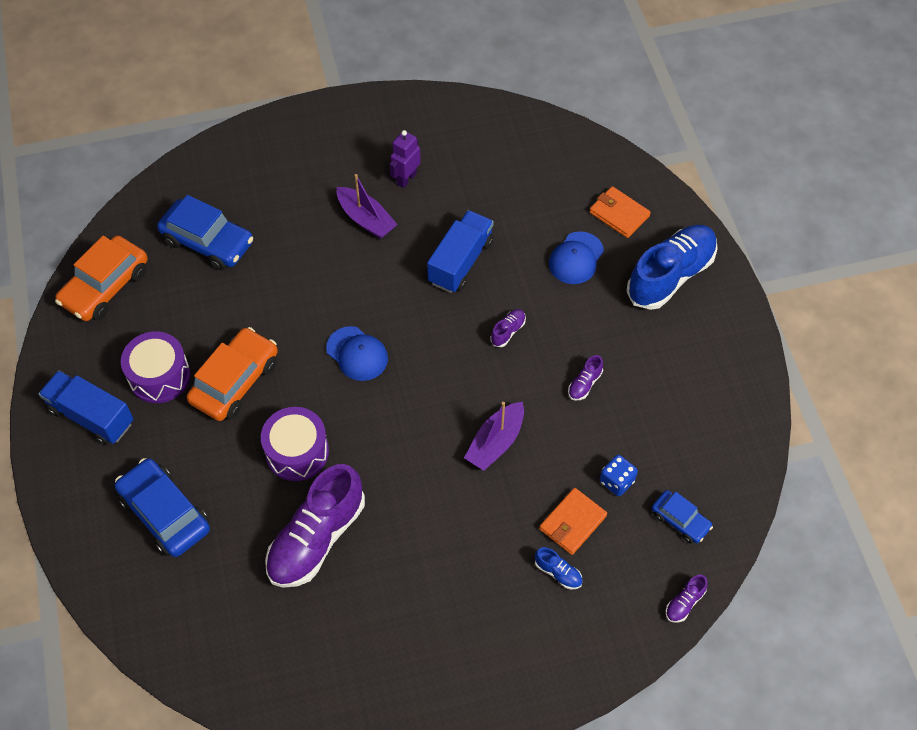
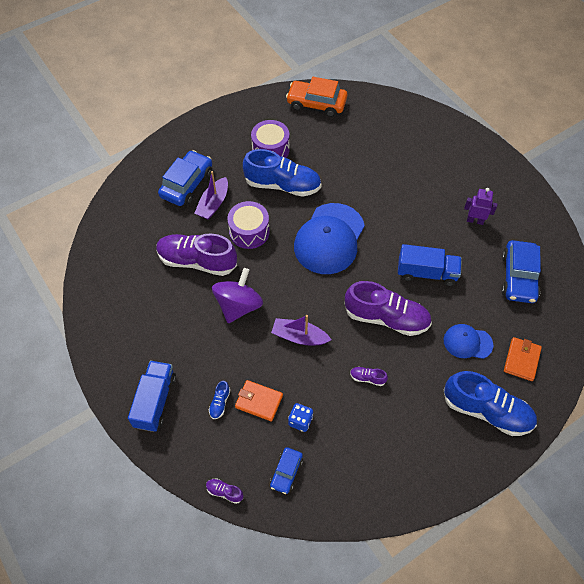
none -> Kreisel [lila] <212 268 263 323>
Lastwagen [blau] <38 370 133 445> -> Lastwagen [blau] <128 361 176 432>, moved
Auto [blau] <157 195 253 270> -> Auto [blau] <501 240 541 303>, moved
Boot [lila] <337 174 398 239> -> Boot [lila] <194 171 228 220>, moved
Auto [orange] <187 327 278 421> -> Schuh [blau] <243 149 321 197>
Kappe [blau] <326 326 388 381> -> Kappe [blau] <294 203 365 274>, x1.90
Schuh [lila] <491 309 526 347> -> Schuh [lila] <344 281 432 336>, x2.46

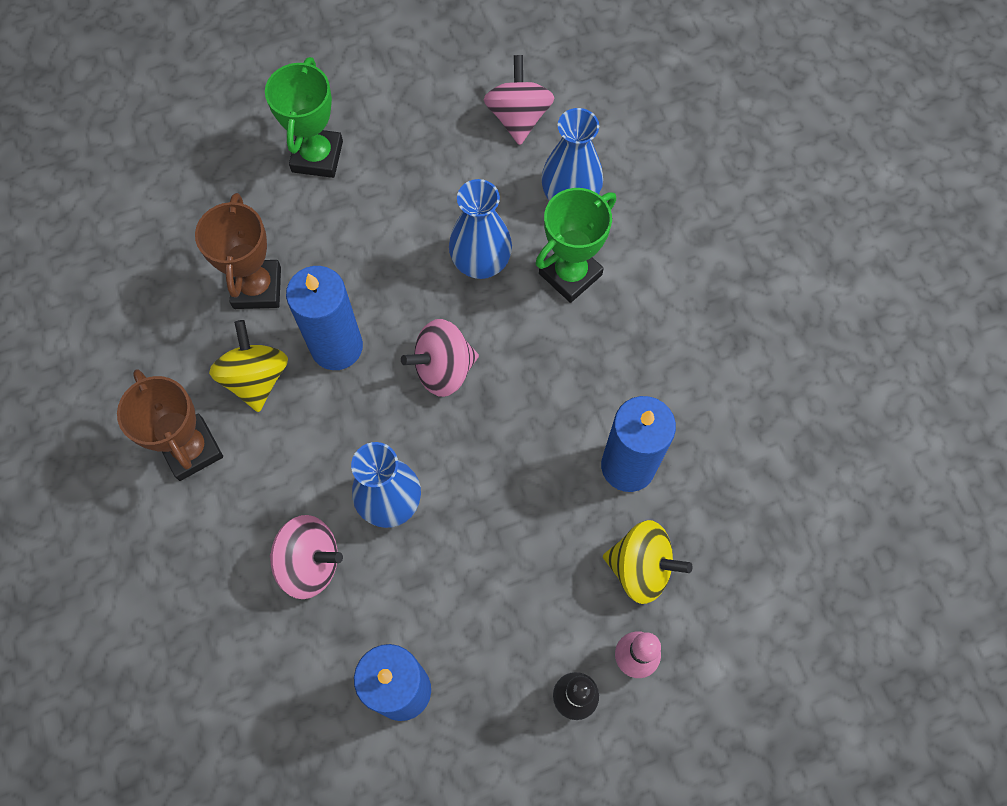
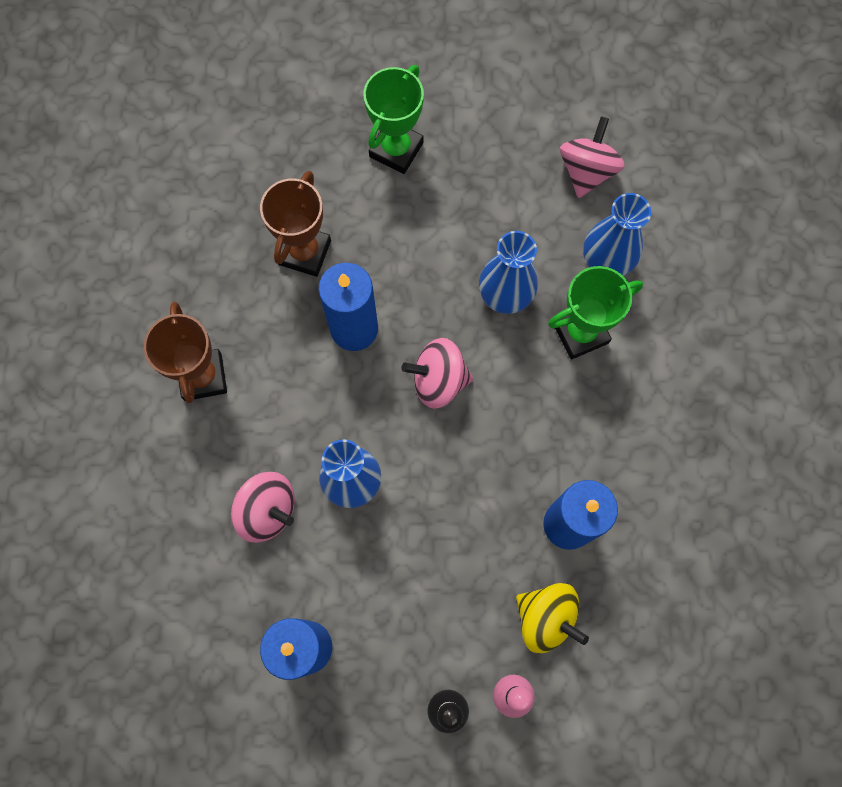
Kreisel [gelb] <209 320 288 412> -> none

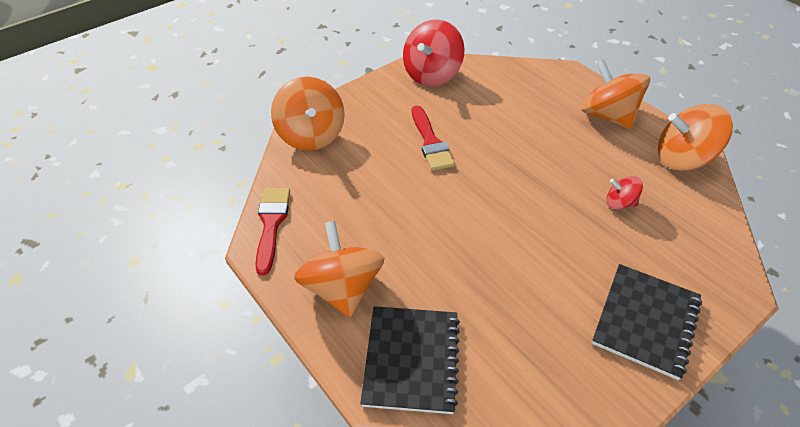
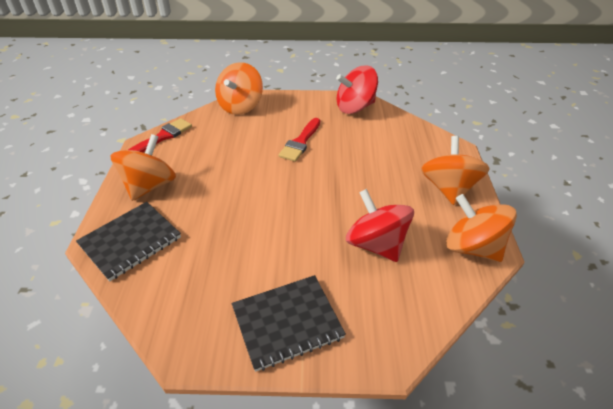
Kreisel [rot] <606 176 643 210> -> Kreisel [rot] <346 189 414 262>, x1.97

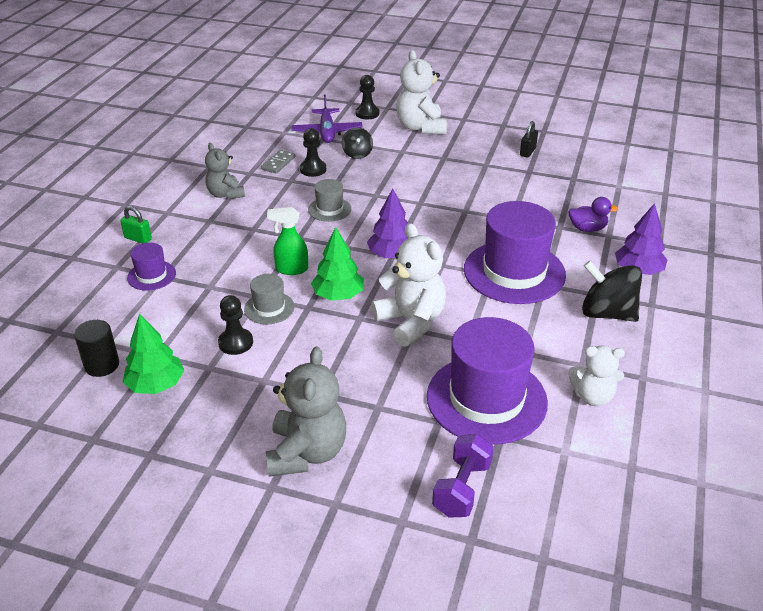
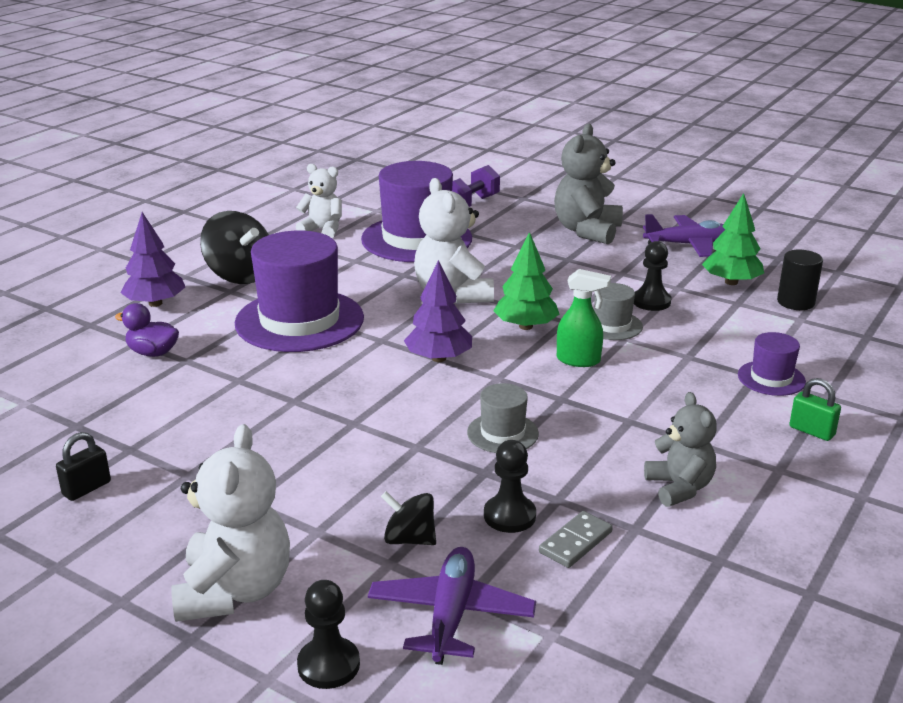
none -> Flugzeug [lila] <643 214 725 257>
Kreisel [schwarz] <342 127 373 159> -> Kreisel [schwarz] <381 491 436 545>, 75 degrees counterclockwise

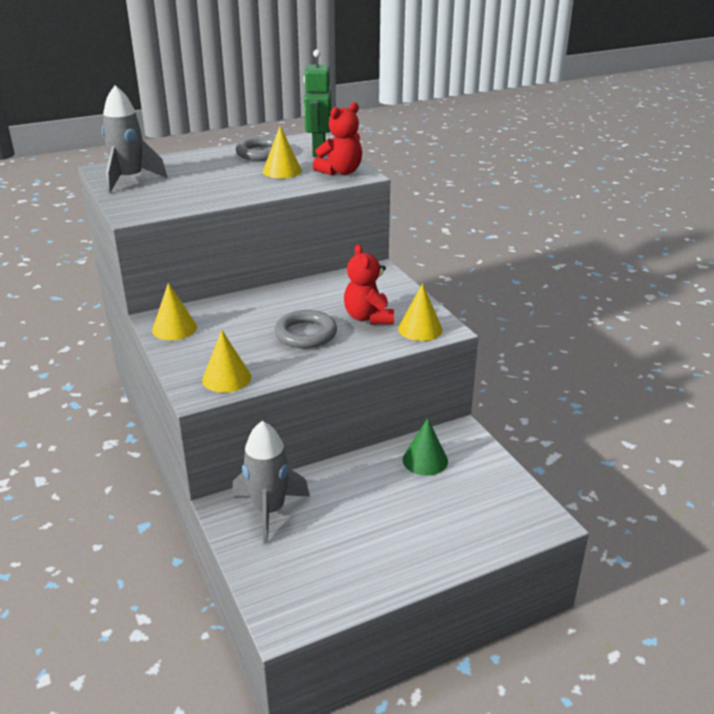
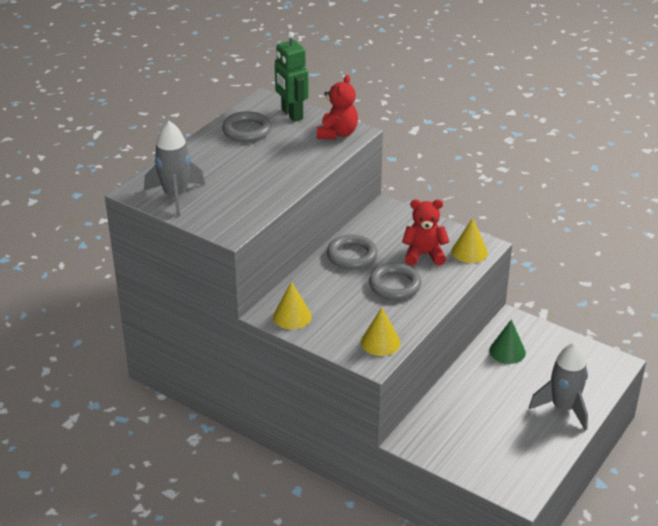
Kegel [gelb] <263 126 302 178> -> none
none -> Ring [grau] <327 235 378 270>
Rakete [grau] <232 421 310 544> -> Rakete [grau] <529 342 588 430>, moved
Teddybär [rot] <344 244 394 324> -> Teddybär [rot] <402 200 450 266>, 135 degrees clockwise

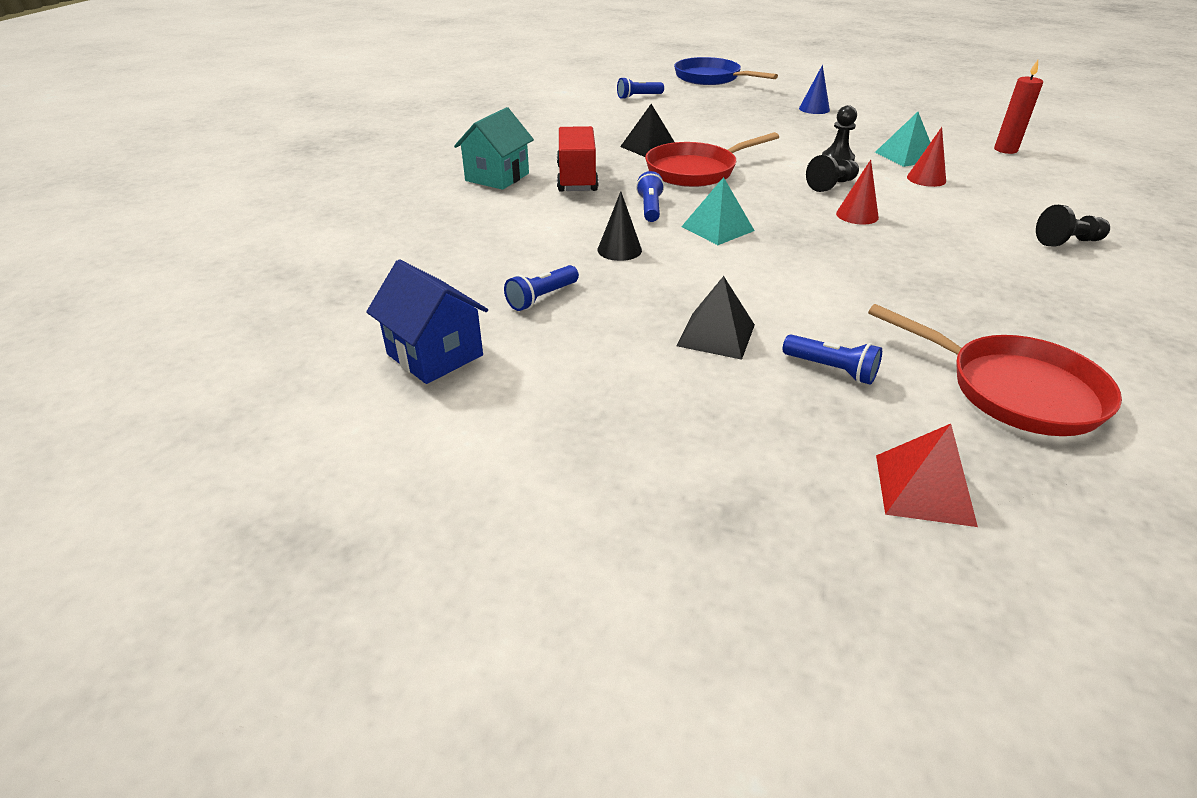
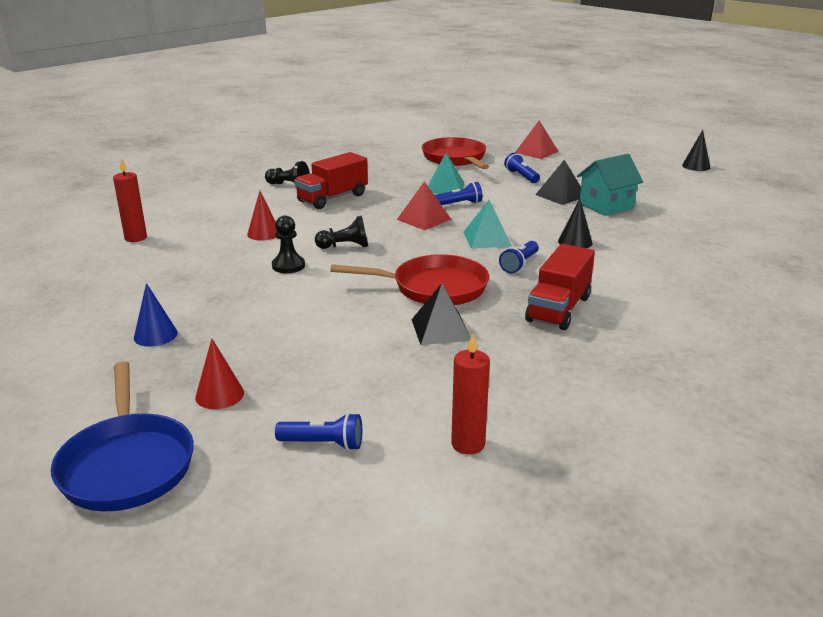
Haus [blau] <366 260 488 384> -> none
none -> Lastwagen [rot] <294 152 368 209>
none -> Pyramide [rot] <397 181 451 230>
none -> Kerze [rot] <451 334 490 455>
none -> Kegel [schwarz] <682 130 710 171>
Haus [türkis] <454 107 534 190> -> Haus [türkis] <577 154 643 216>, moved
Taschenlampe [blau] <504 265 579 311> -> Taschenlampe [blau] <435 182 483 205>, moved
Kegel [rot] <836 160 879 225> -> Kegel [rot] <195 339 244 409>, moved
Pyramide [türkis] <875 112 931 167> -> Pyramide [türkis] <428 153 464 194>, moved

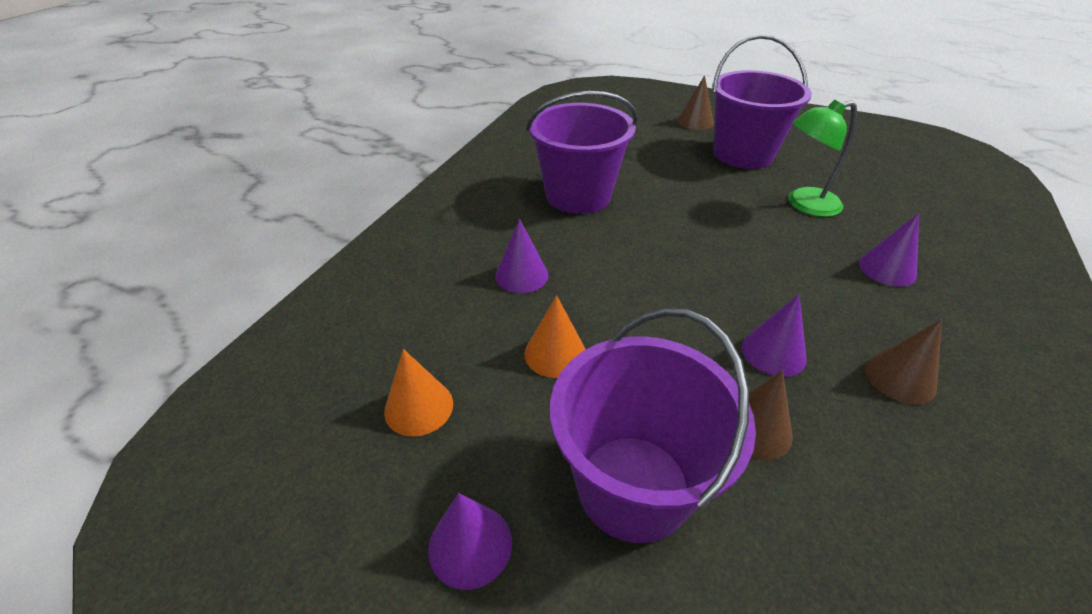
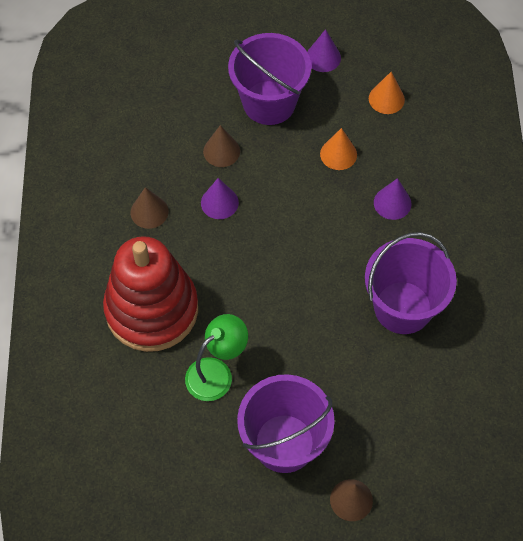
Kegel [lila] <859 213 919 287> -> Stapelspielzeug [rot] <103 236 198 352>

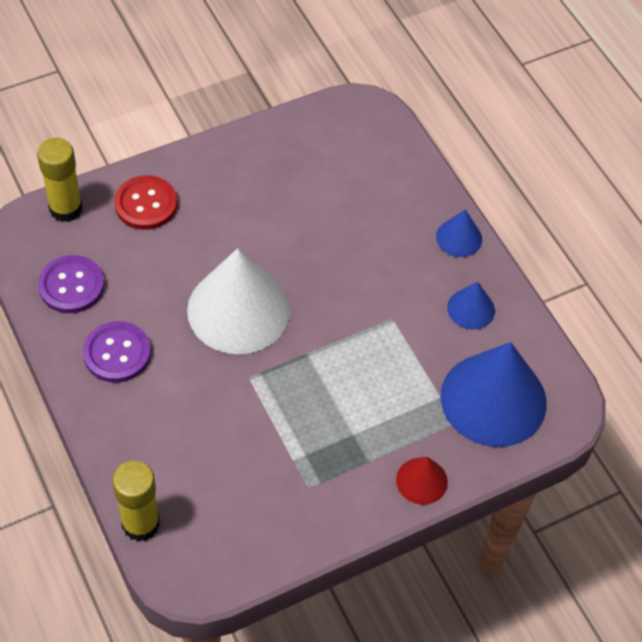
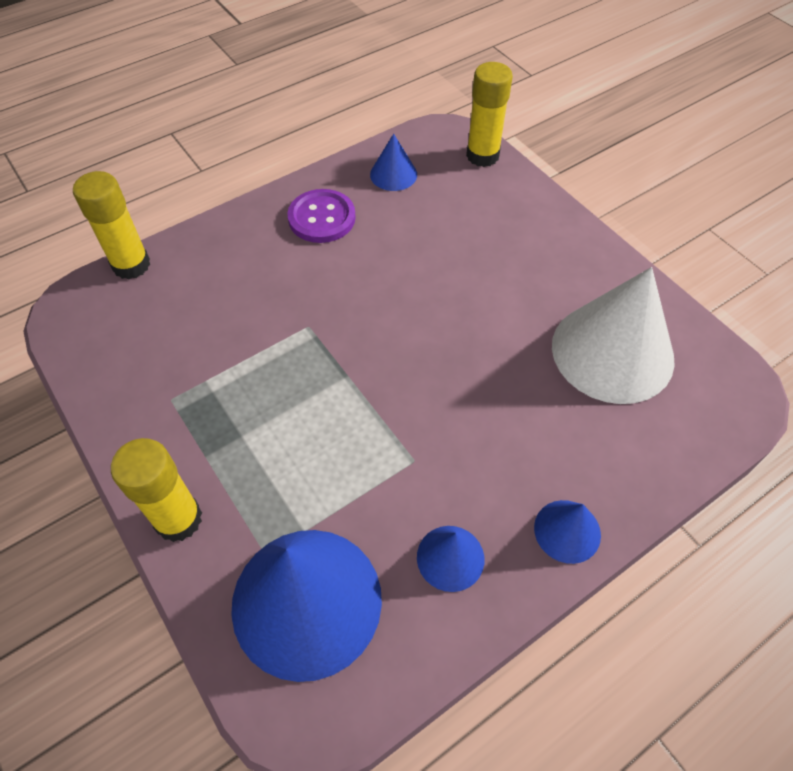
Knopf [rot] <114 175 177 230> -> none
Kegel [weiß] <187 248 291 354> -> Kegel [weiß] <552 267 675 404>, moved
Knopf [lila] <38 255 104 313> -> Kegel [blau] <370 134 417 191>
Kegel [rot] <396 457 448 505> -> Klebestift [gelb] <111 438 202 542>

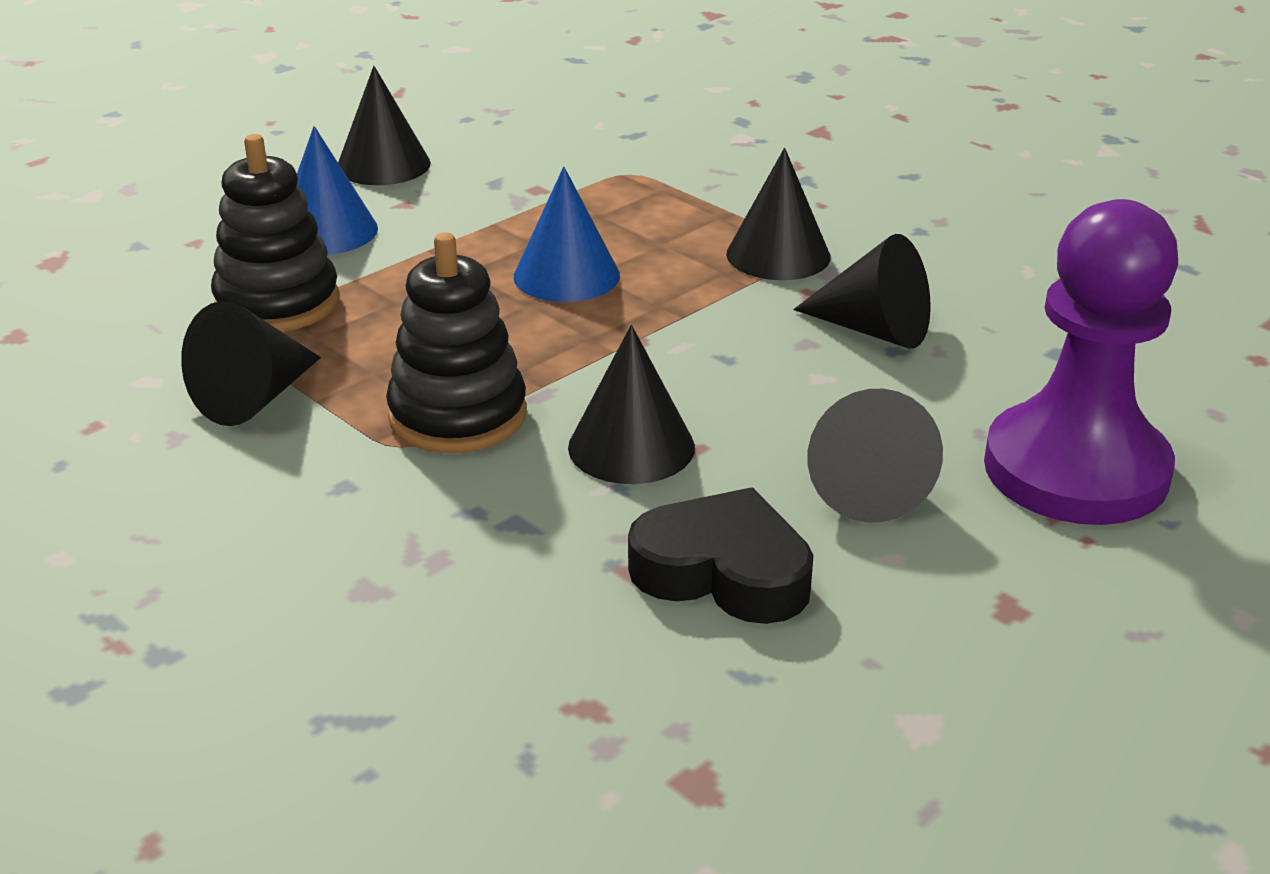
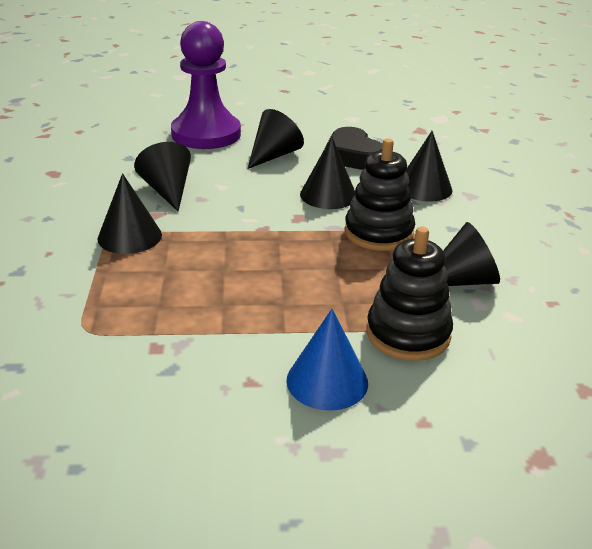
Kegel [blau] <514 166 620 302> -> none
Kegel [schwarz] <338 66 431 185> -> Kegel [schwarz] <406 131 452 202>, moved

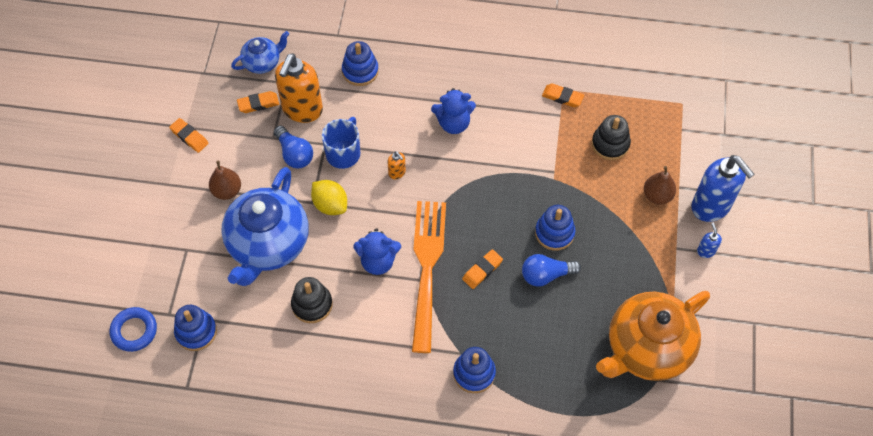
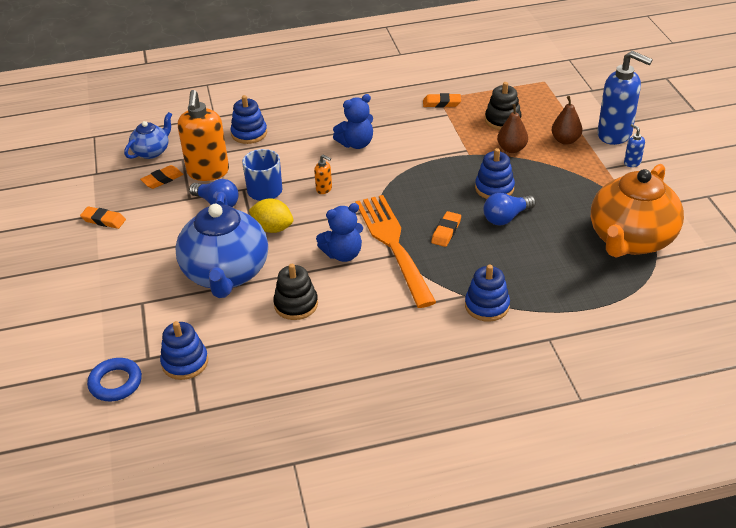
Birne [braun] <209 161 241 200> -> Birne [braun] <497 104 528 153>, moved

